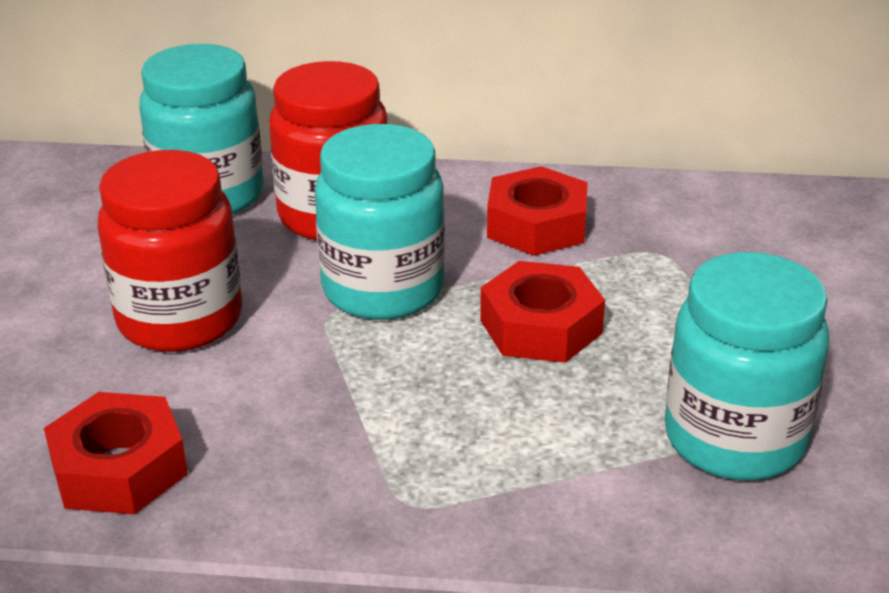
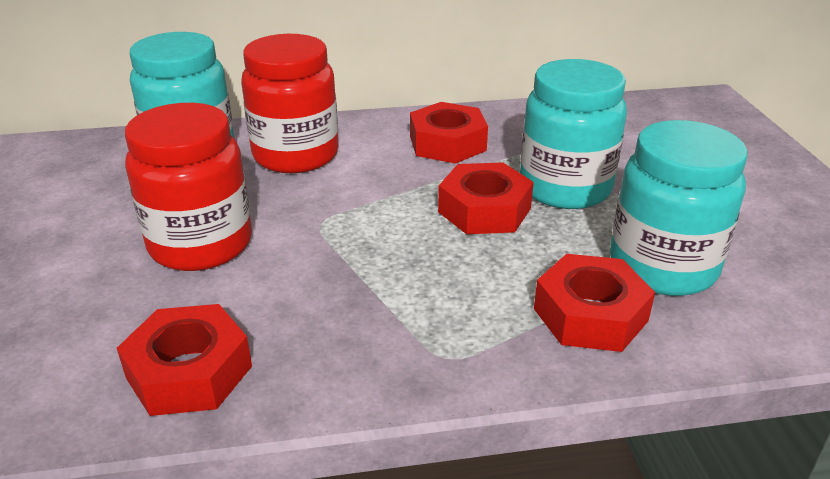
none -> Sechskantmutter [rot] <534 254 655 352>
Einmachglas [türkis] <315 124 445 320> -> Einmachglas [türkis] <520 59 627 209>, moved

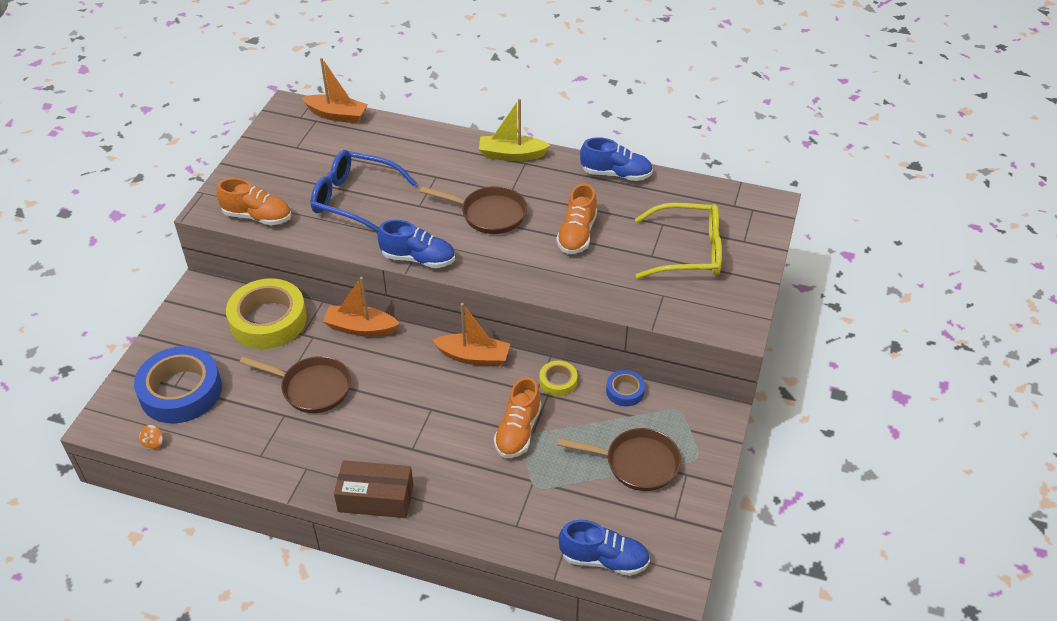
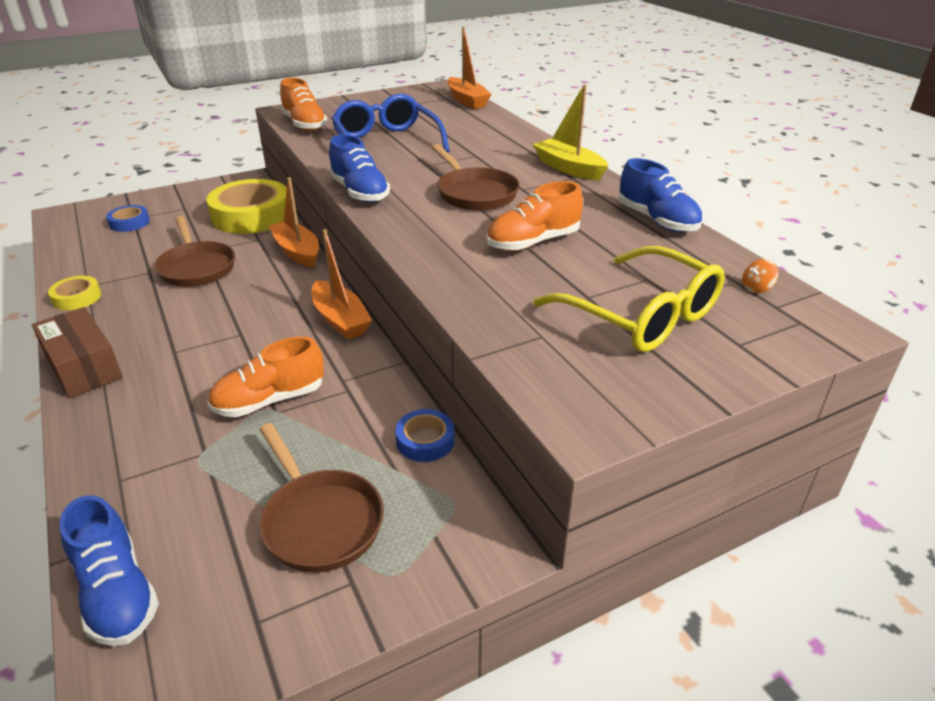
Kreisel [orange] <139 425 163 450> -> Kreisel [orange] <742 259 779 293>, moved
Klebeband [gelb] <539 361 577 397> -> Klebeband [gelb] <48 276 101 310>, moved
Klebeband [blau] <134 346 222 423> -> Klebeband [blau] <106 205 150 232>, x0.47

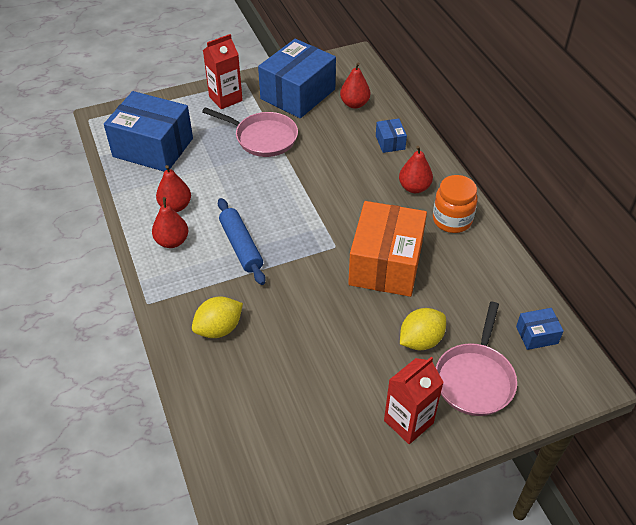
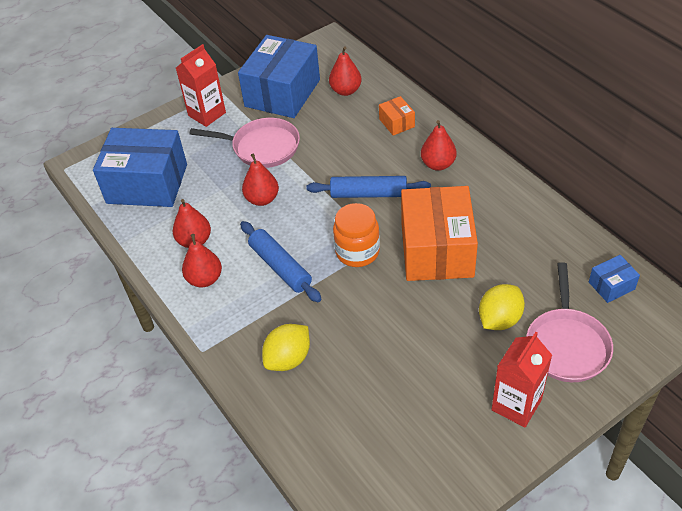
none -> Birne [rot] <242 153 279 206>
none -> Nudelholz [blau] <307 176 431 198>
Einmachglas [orange] <433 175 478 233> -> Einmachglas [orange] <333 203 380 267>, moved
Schachtel [blau] <376 119 407 153> -> Schachtel [orange] <379 96 415 136>

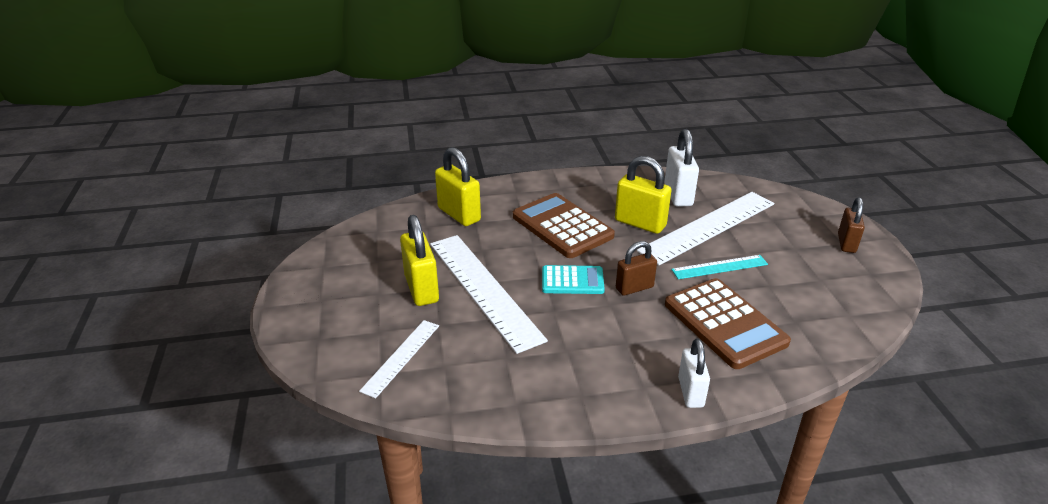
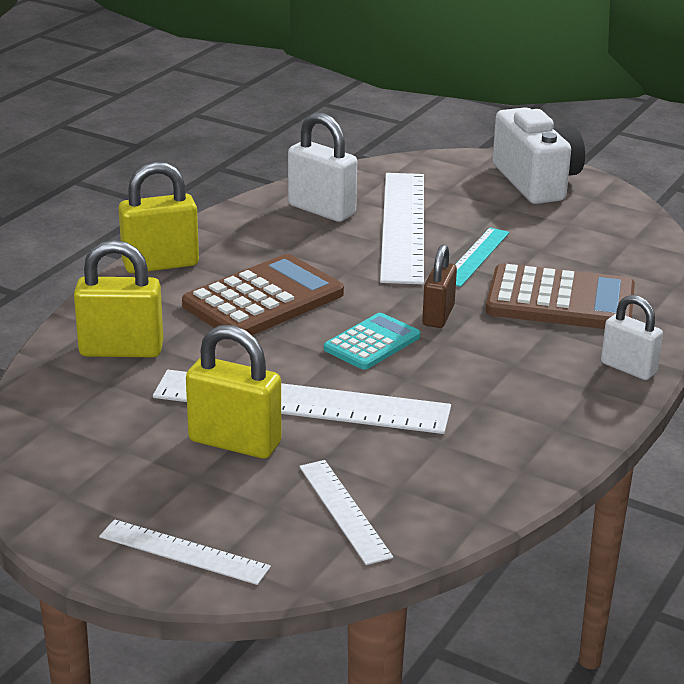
none -> Lineal [weiß] <99 519 271 585>
Vorhängeschloss [gelb] <615 156 672 234> -> Vorhängeschloss [gelb] <118 162 199 273>, moved
Vorhängeschloss [braun] <838 197 865 253> -> Kamera [weiß] <493 107 585 204>
Taschenrechner [braun] <513 193 615 258> -> Taschenrechner [braun] <182 254 344 335>, 135 degrees clockwise

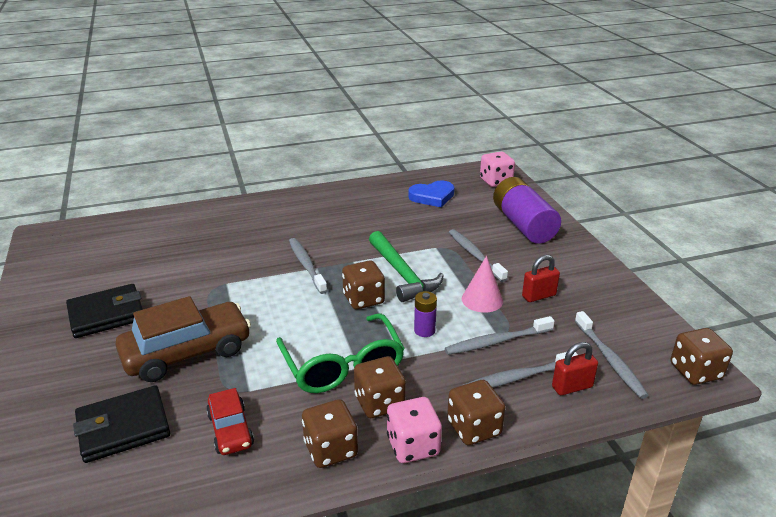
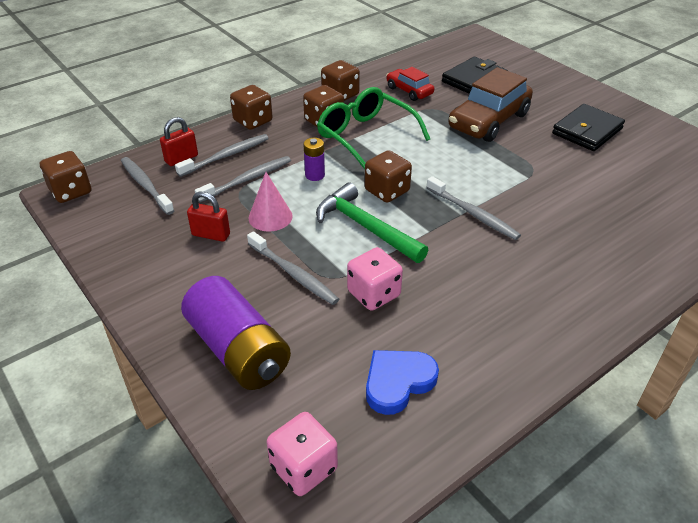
Spielwürfel [rosa] <387 397 442 463> -> Spielwürfel [rosa] <347 247 403 311>, moved
Vorhängeschloss [rot] <522 255 560 302> -> Vorhängeschloss [rot] <187 192 230 242>, 60 degrees clockwise

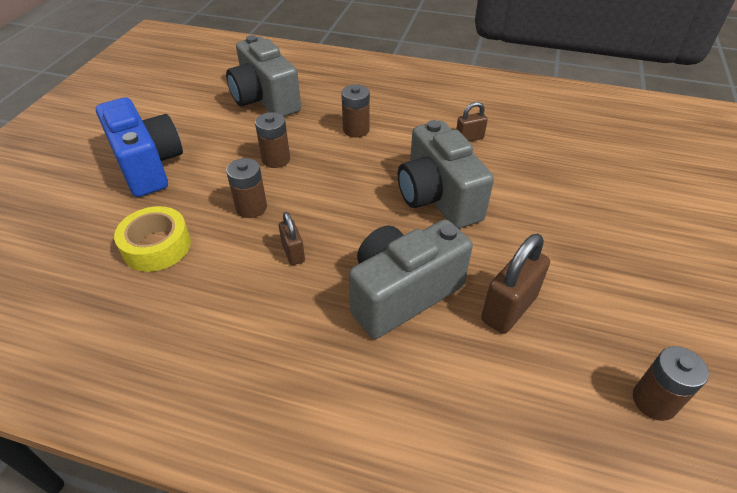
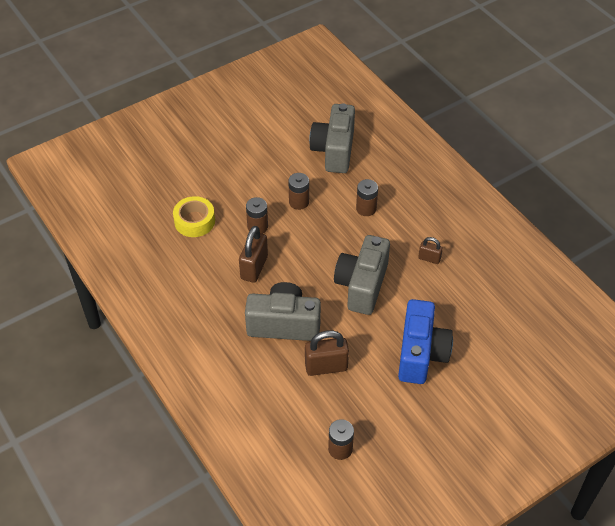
Kamera [blau] <96 97 183 197> -> Kamera [blau] <398 299 453 384>, moved
Vorhängeschloss [braun] <279 212 305 265> -> Vorhängeschloss [braun] <239 226 268 283>, x1.76

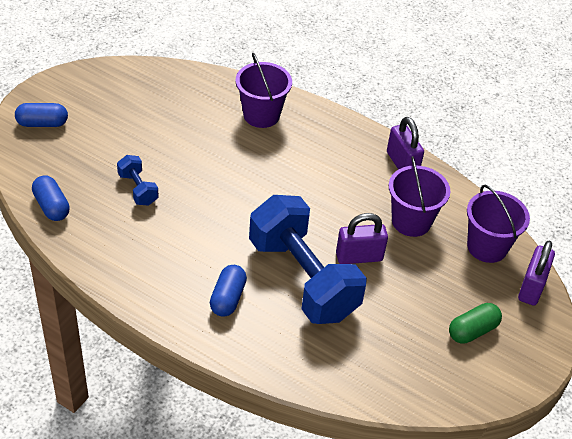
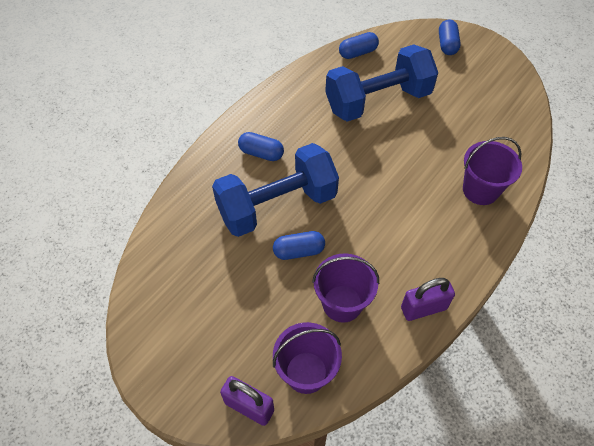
Kapsel [grün] <449 303 502 344> -> none
Vorhängeschloss [lila] <336 213 388 264> -> Kapsel [blau] <273 231 325 260>
Hantel [blau] <117 155 159 206> -> Hantel [blau] <325 44 438 122>, x2.34

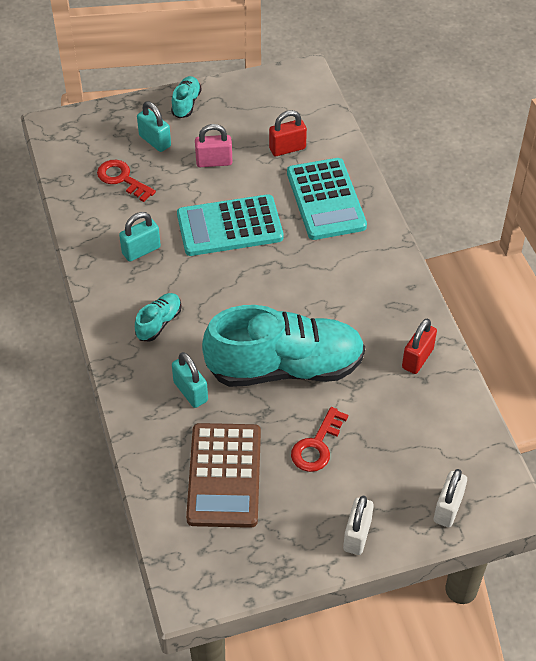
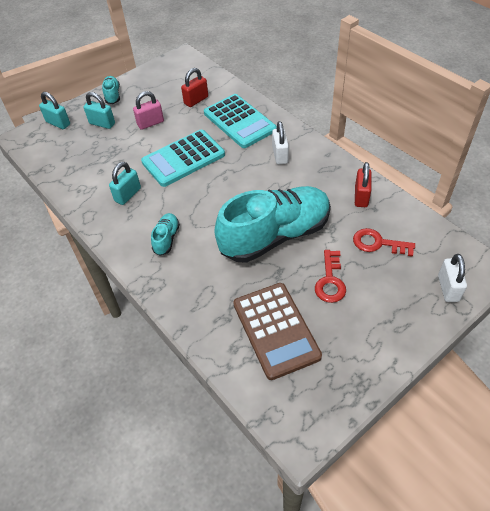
Schlüssel [rot] <97 160 156 202> -> Schlüssel [rot] <353 228 415 257>, moved
Vorhängeschloss [türkis] <172 352 208 408> -> Vorhängeschloss [türkis] <39 92 70 129>, moved
Vorhängeschloss [weiß] <343 496 374 555> -> Vorhängeschloss [weiß] <272 121 289 165>, moved

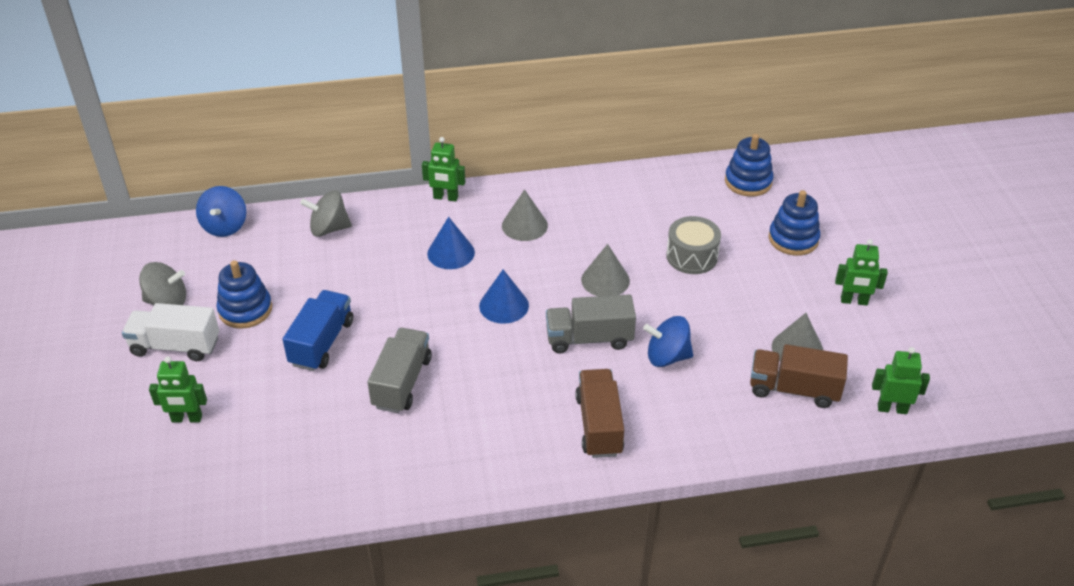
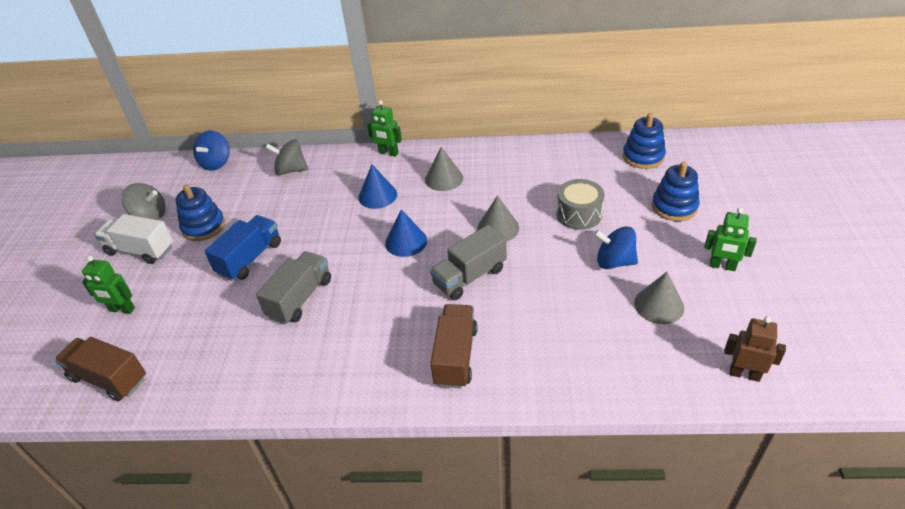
Kreisel [blau] <643 316 693 367> -> Kreisel [blau] <594 226 638 269>, moved
Lastwagen [braun] <750 344 848 408> -> Lastwagen [braun] <55 337 146 401>, moved
Roboter [grün] <872 347 930 414> -> Roboter [braun] <724 316 786 382>
Lastwagen [grau] <546 294 636 353> -> Lastwagen [grau] <430 225 507 300>, 45 degrees counterclockwise

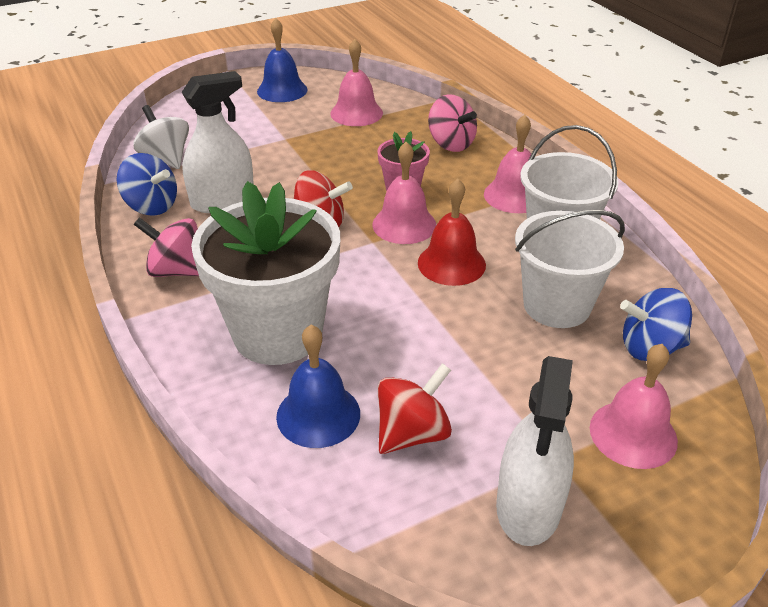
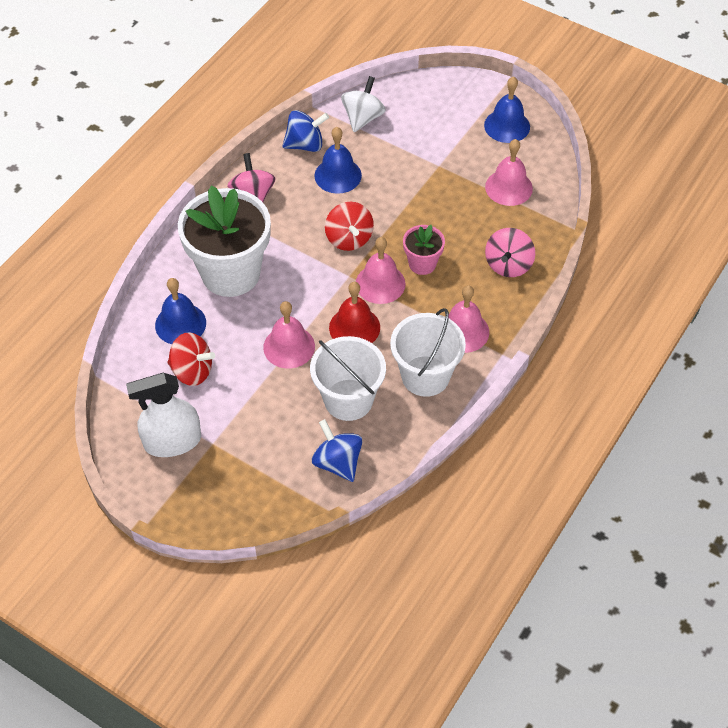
Glocke [rosa] <590 344 678 469> -> Glocke [rosa] <263 301 315 368>, moved
Sprühflasche [weiß] <182 71 254 213> -> Glocke [blau] <315 127 362 194>
Kreisel [blau] <117 153 177 216> -> Kreisel [blau] <282 110 329 152>, 105 degrees counterclockwise

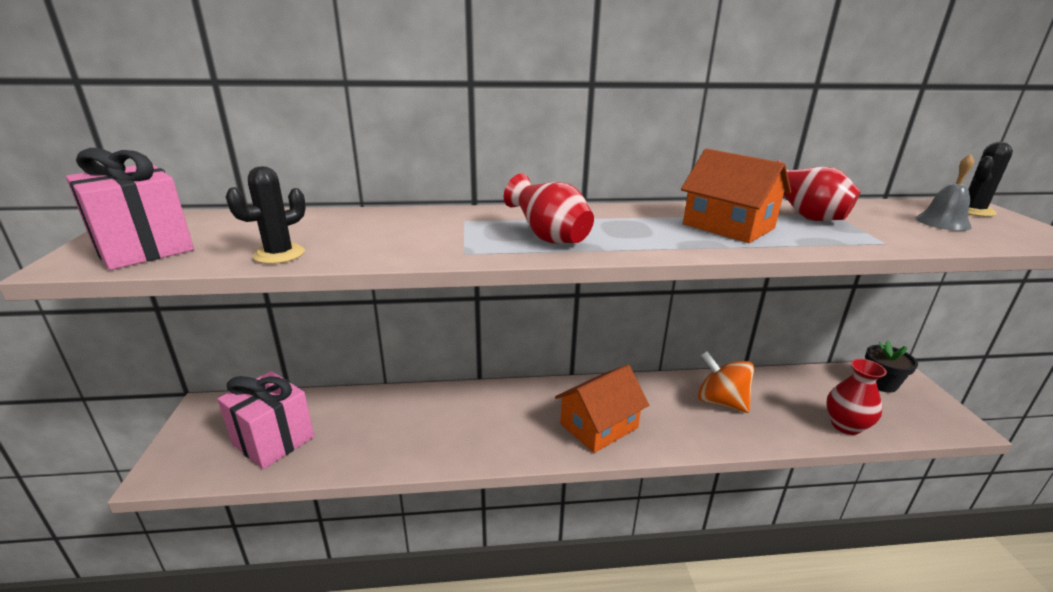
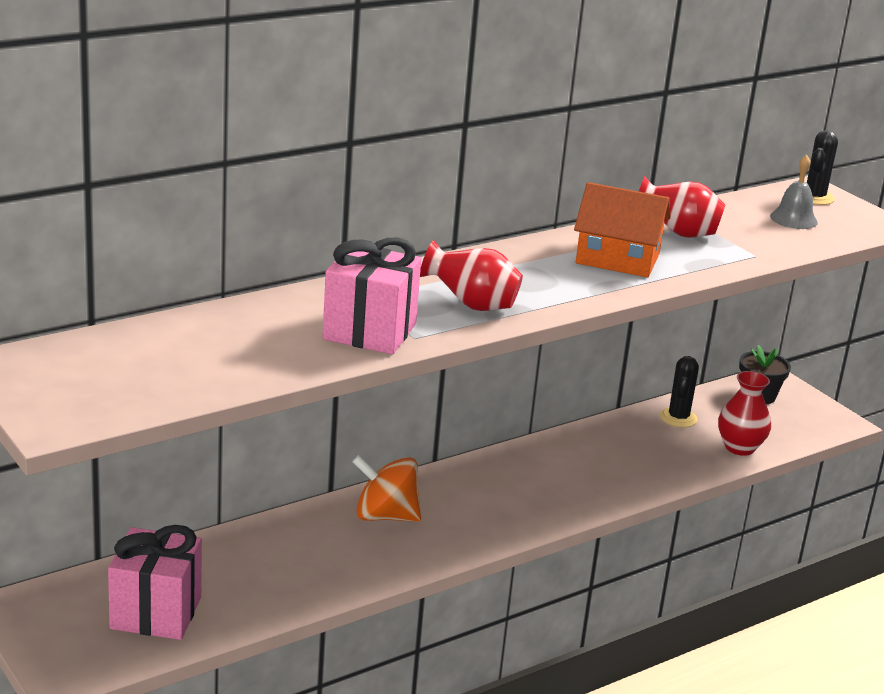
Haus [orange] <555 365 649 453> -> none
Geschenk [rosa] <66 148 194 270> -> Geschenk [rosa] <322 238 421 354>, moved
Kaktus [schwarz] <226 166 306 264> -> Kaktus [schwarz] <660 356 699 427>, moved
Kreisel [orange] <698 351 754 413> -> Kreisel [orange] <352 455 421 522>, moved

